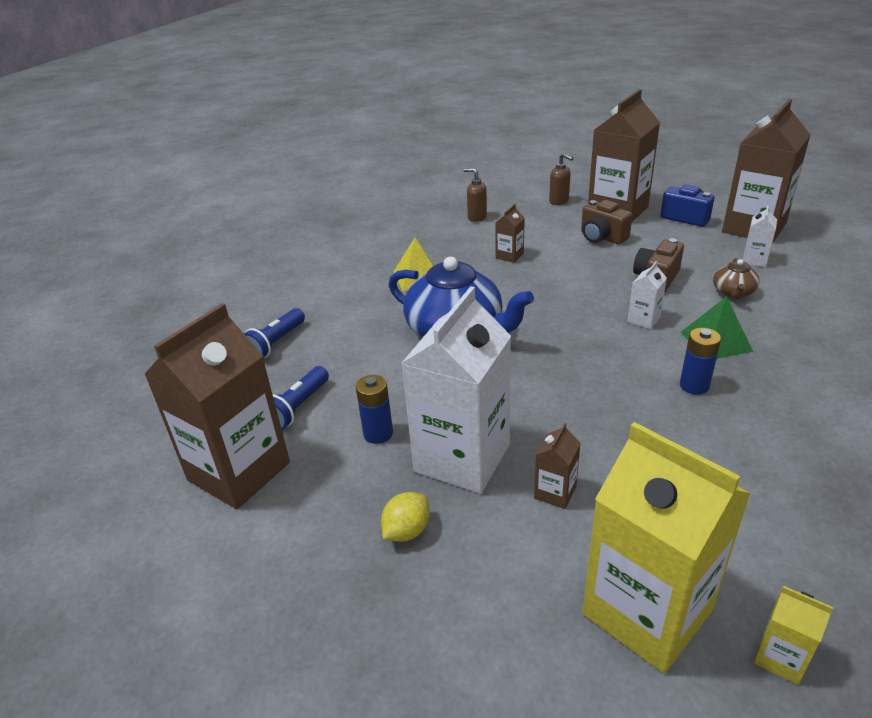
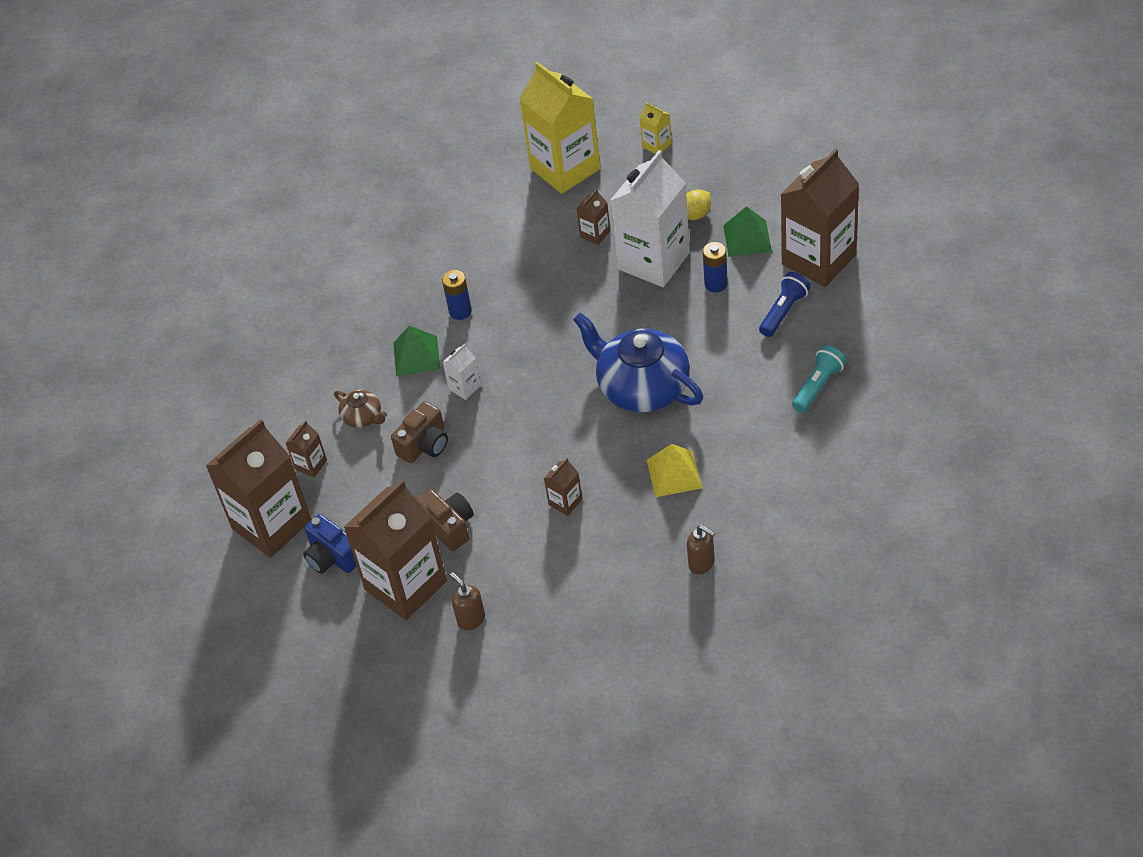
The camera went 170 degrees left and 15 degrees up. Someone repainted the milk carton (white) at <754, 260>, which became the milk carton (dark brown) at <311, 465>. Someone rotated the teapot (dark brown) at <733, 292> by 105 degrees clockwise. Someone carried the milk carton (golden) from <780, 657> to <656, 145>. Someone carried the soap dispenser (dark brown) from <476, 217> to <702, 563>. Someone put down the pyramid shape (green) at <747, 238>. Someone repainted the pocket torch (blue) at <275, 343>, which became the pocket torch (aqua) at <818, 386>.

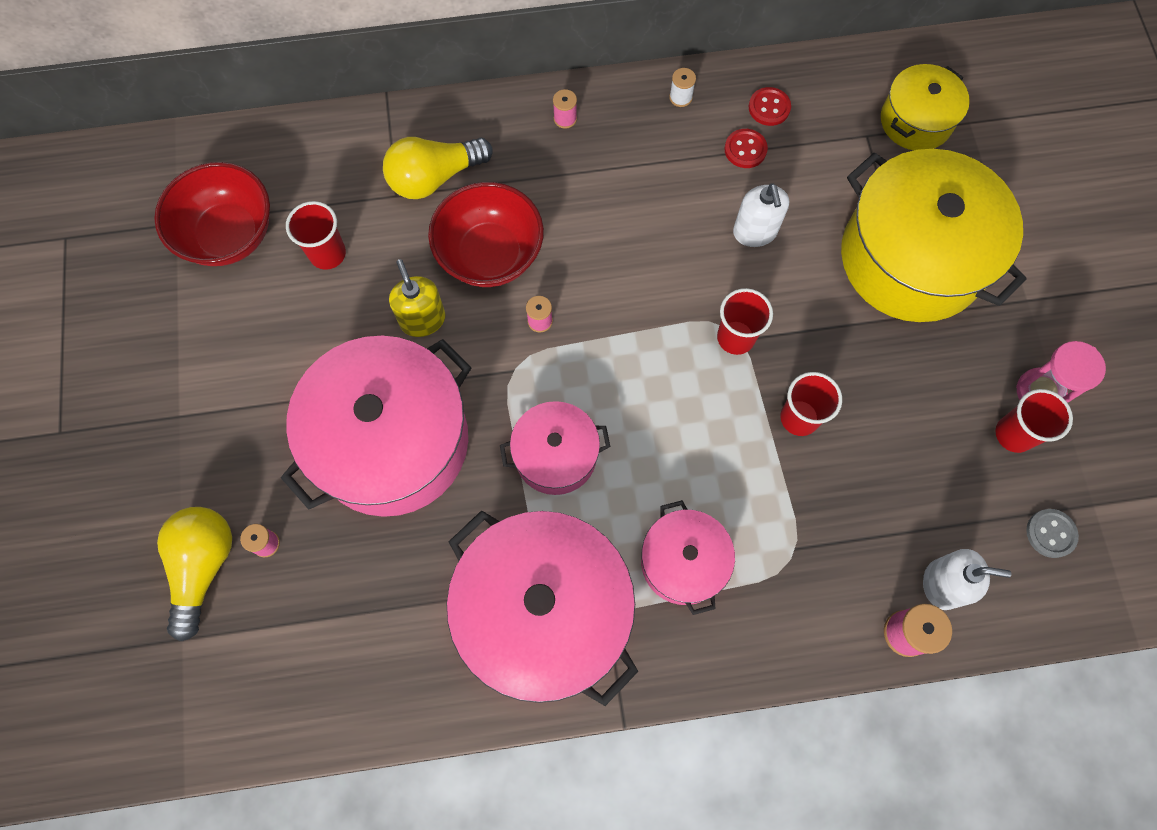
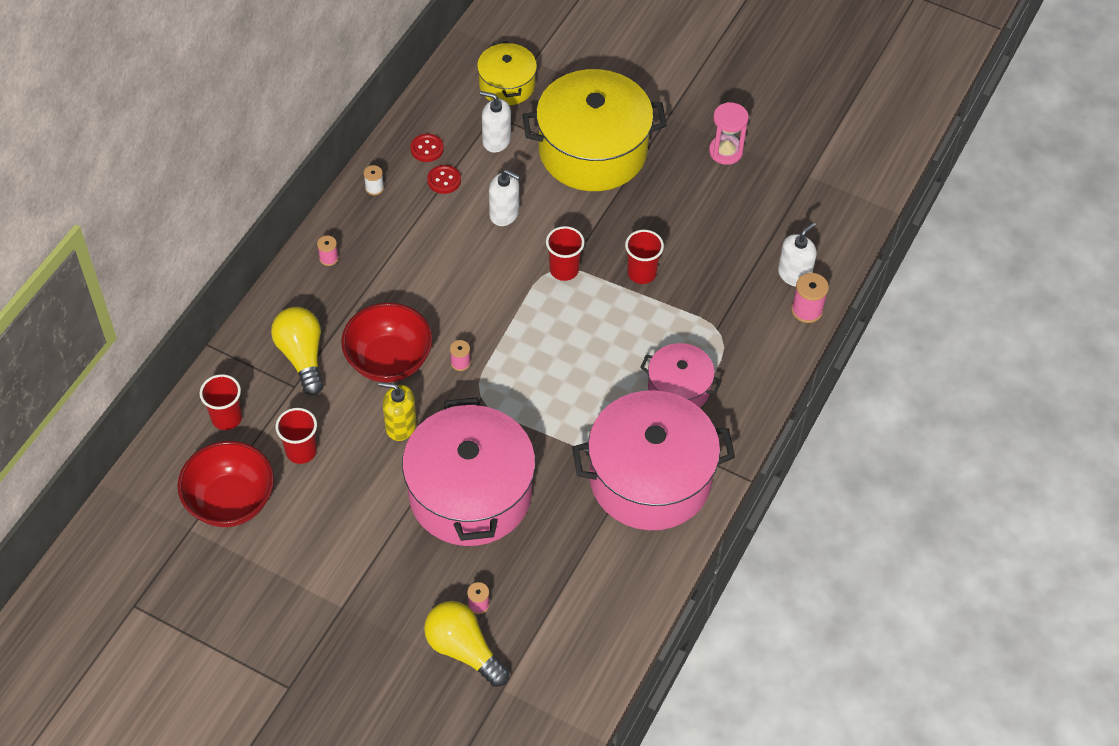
The camera went 55 degrees left and 15 degrees down. Someone carried the cup (scarlet) from <1014, 434> to <226, 418>. Someone rotated the light bulb (golden) at <435, 177> by 150 degrees clockwise. Someone put down the soap dispenser (white) at <496, 140>. Someone took away the cooking pot (rosy) at <555, 455>. Someone took away the button (gray) at <1050, 533>.

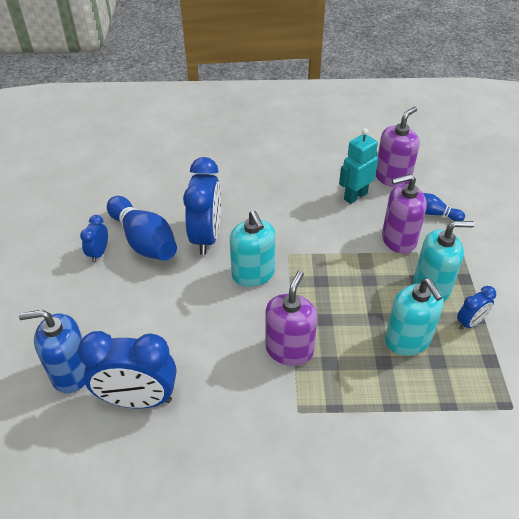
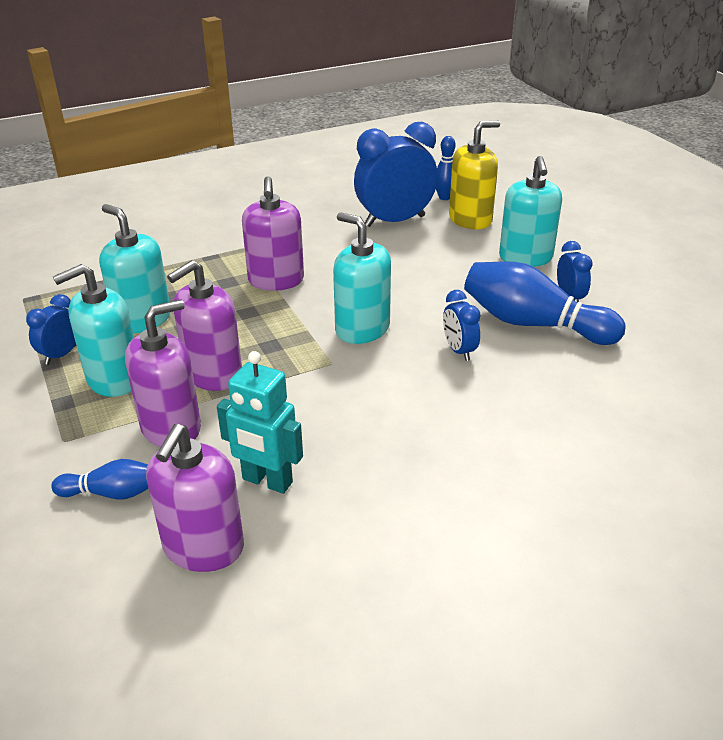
The camera went 155 degrees right and 10 degrees down. Someone put down the soap dispenser (purple) at <213, 374>. Someone rotated the robot figure (aqua) at <355, 196> by 90 degrees clockwise. Someone put down the tenpin (blue) at <444, 197>. Someone scaled the alarm clock (blue) at <206, 237> by 0.50. Someone repainted the soap dispenser (blue) at <71, 373>, which became the soap dispenser (golden) at <470, 219>. Someone put down the soap dispenser (aqua) at <525, 257>.

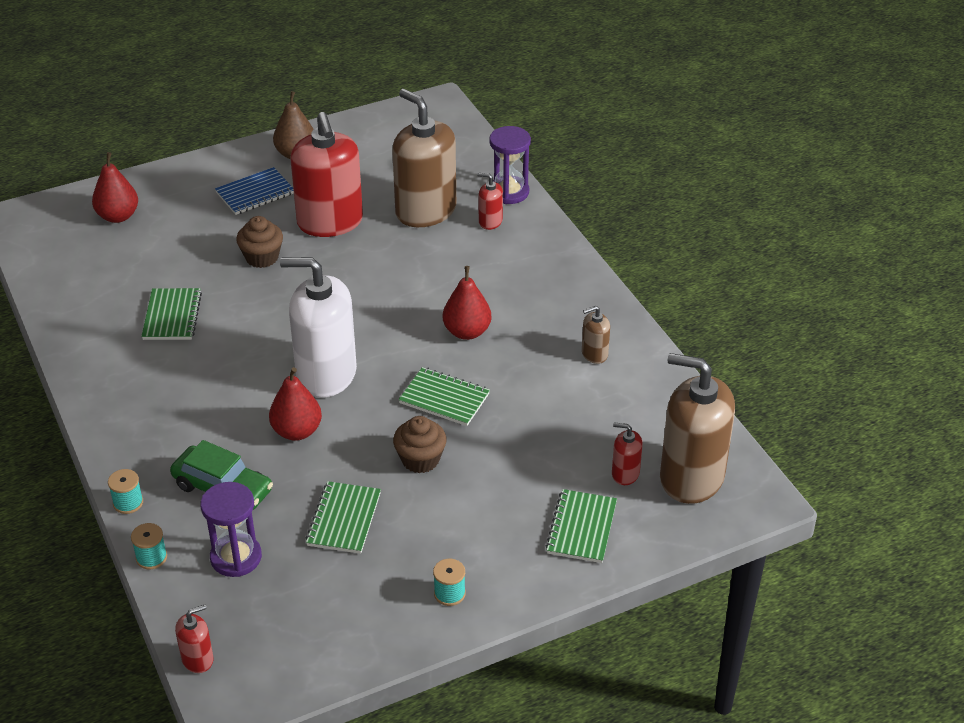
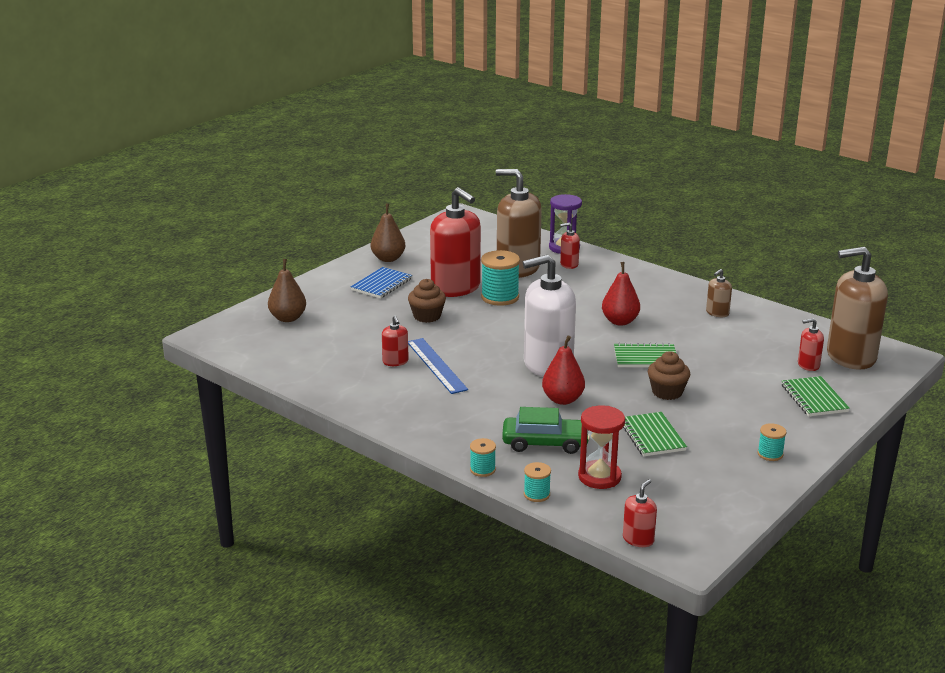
The camera went 25 degrees left and 15 degrees down. Someone repainted the toy pear (scarlet) at <118, 216>, which became the toy pear (dark brown) at <288, 318>. Someone swapped the exercise book (green) at <172, 316> for the soap dispenser (scarlet) at <395, 362>. Someone put down the measuring stick (blue) at <436, 365>. Someone put down the reel of thread (aqua) at <500, 297>. Someone repainted the sandglass (purple) at <236, 557>, which became the sandglass (scarlet) at <599, 477>.

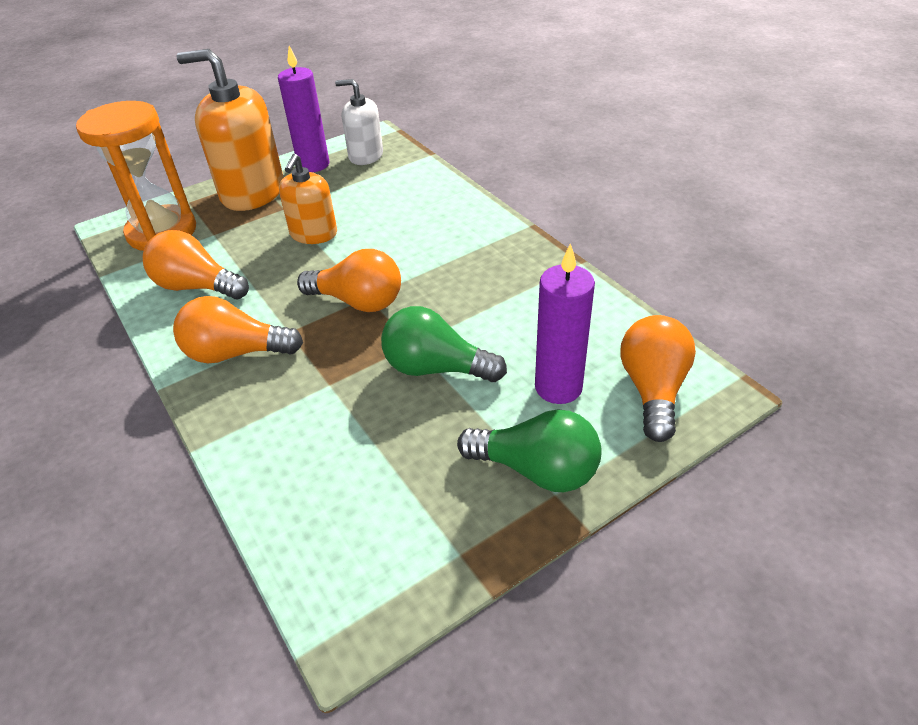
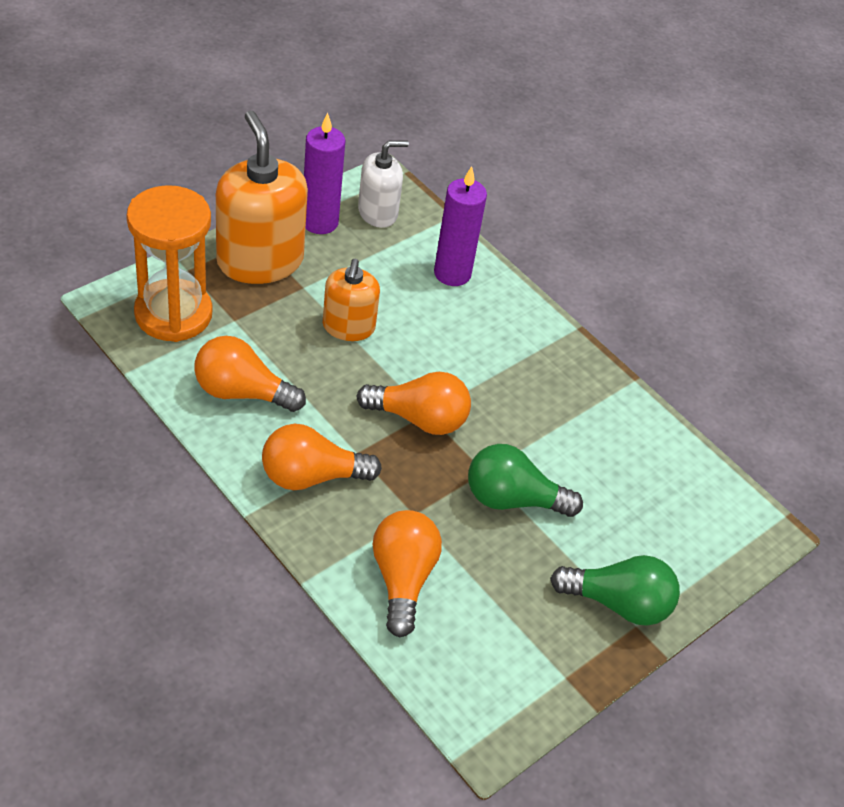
The camera went 15 degrees left and 5 degrees up. Someone rotated the soap dispenser (bright orange) at <252, 192> by 60 degrees clockwise. Someone rotated the soap dispenser (white) at <366, 156> by 150 degrees clockwise. Someone carried the light bulb (bright orange) from <653, 390> to <402, 579>. Someone carried the wax candle (purple) from <558, 387> to <452, 273>.

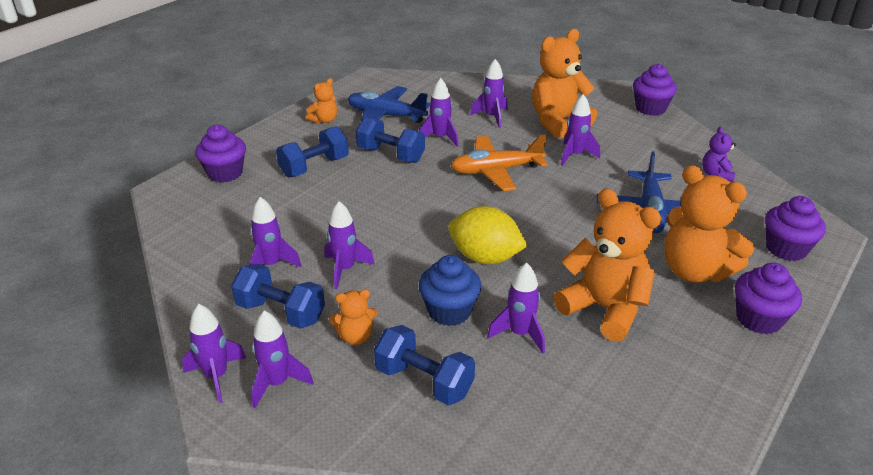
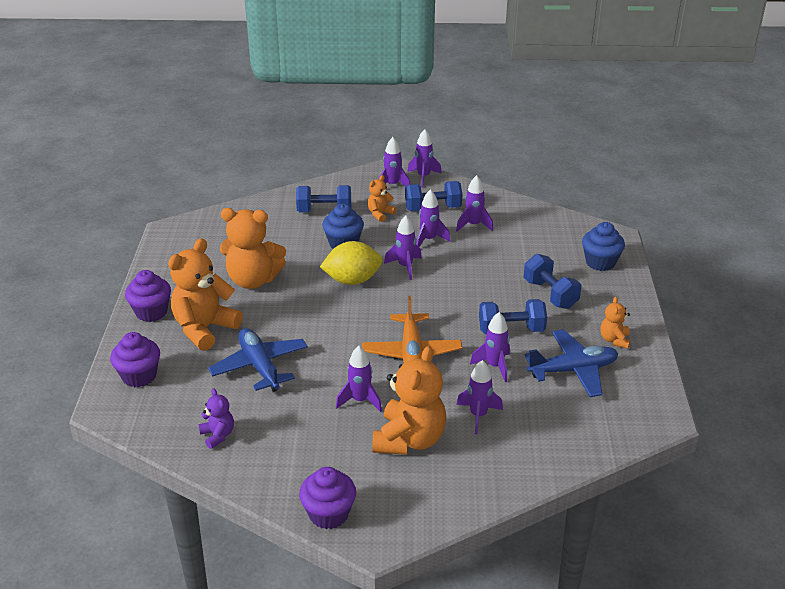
The camera went 145 degrees right and 0 degrees up. Someone rotated the stuffed bear (bright orange) at <694, 271> by 60 degrees counterclockwise. Someone rotated the toy plane (bright orange) at <496, 171> by 135 degrees clockwise. Someone carried the toy rocket (purple) from <520, 334> to <405, 266>. Someone rotated the dumbbell (blue) at <314, 167> by 45 degrees counterclockwise. Someone repainted the cupcake (purple) at <225, 173>, which became the cupcake (blue) at <600, 262>.

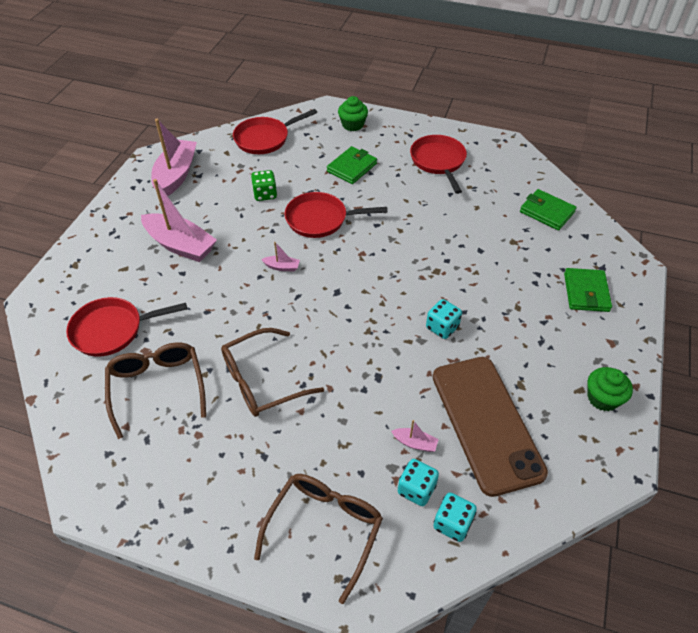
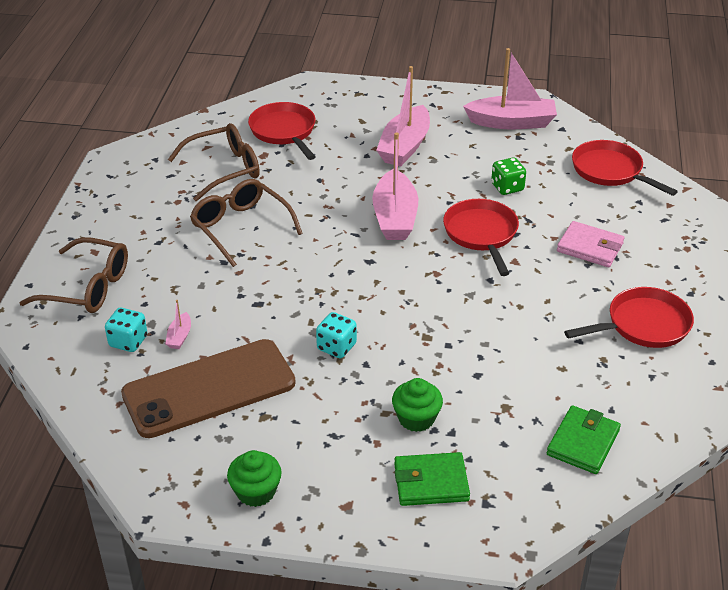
The camera went 80 degrees right and 10 degrees down. Someone scaled the sailboat (rosy) at <282, 267> by 2.35. Someone carried the cupcake (green) from <352, 125> to <416, 418>. Someone repainted the card wallet (green) at <352, 167>, which became the card wallet (rosy) at <590, 247>. Someone took away the die (aqua) at <452, 523>.

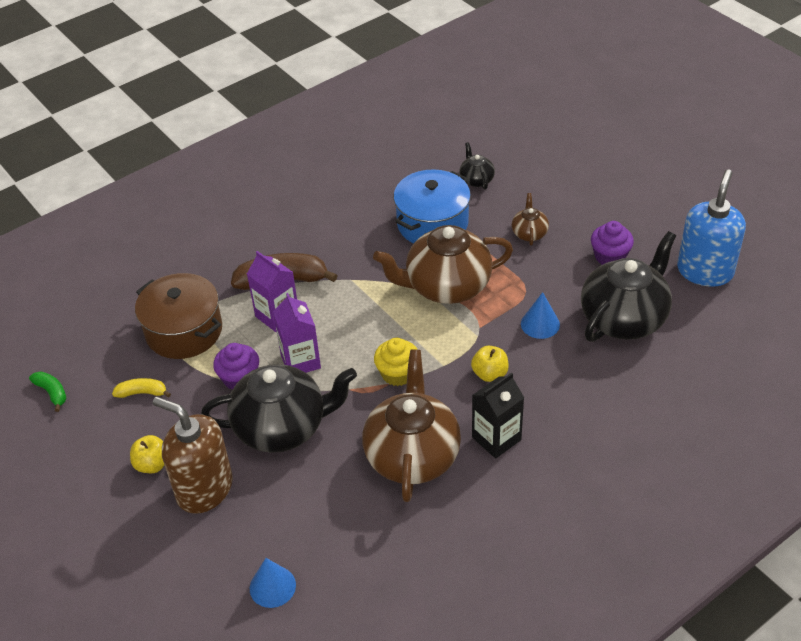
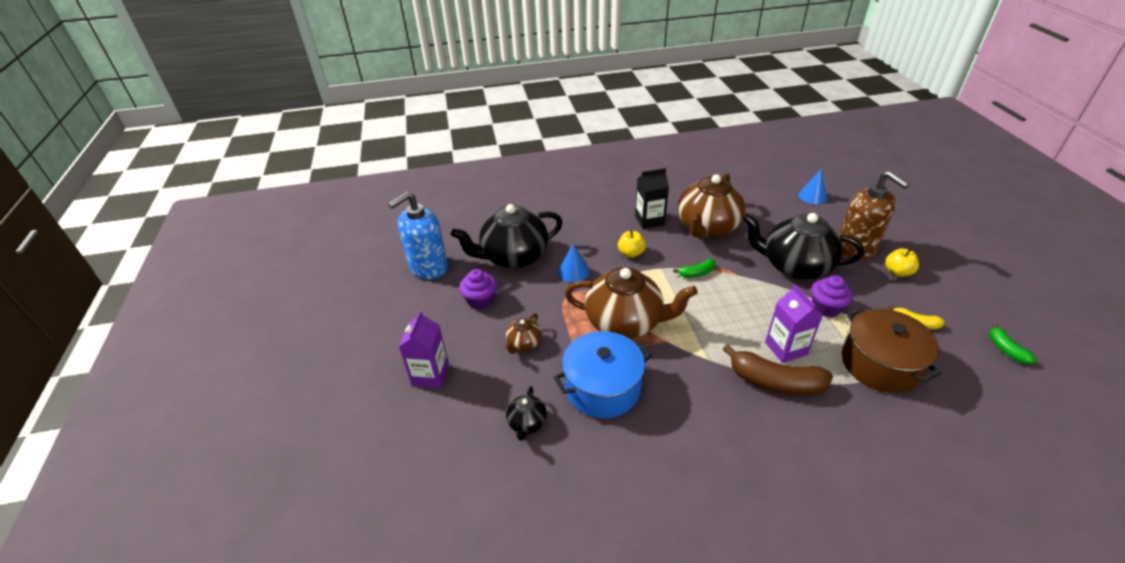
The camera went 155 degrees left and 5 degrees down. Someone carried the milk carton (purple) from <300, 361> to <430, 374>. Someone swapped the cupcake (golden) at <397, 373> for the banana fruit (green) at <696, 273>.

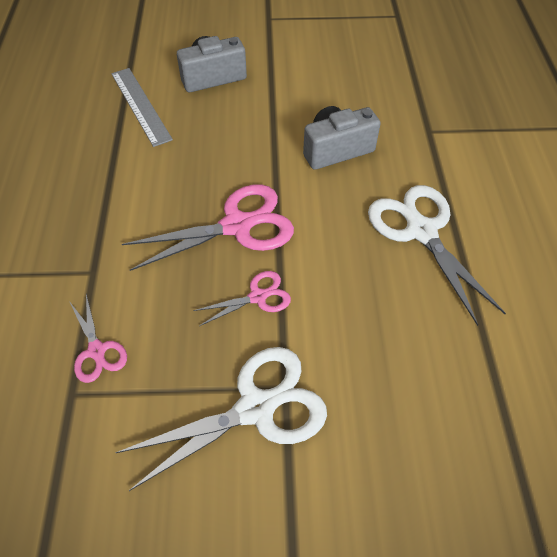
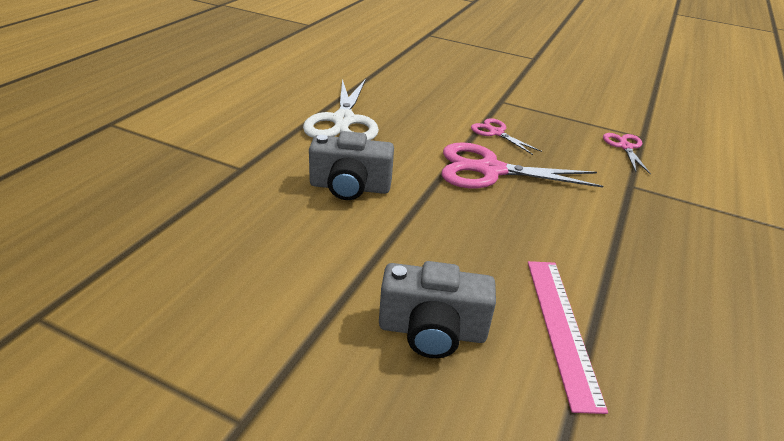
The camera went 155 degrees left and 20 degrees down. Someone rotated the pair of scissors (rosy) at <258, 297> by 45 degrees clockwise. Someone repainted the measuring stick (gray) at <140, 105>, which became the measuring stick (rosy) at <562, 328>. Someone took away the pair of scissors (white) at <255, 408>.

